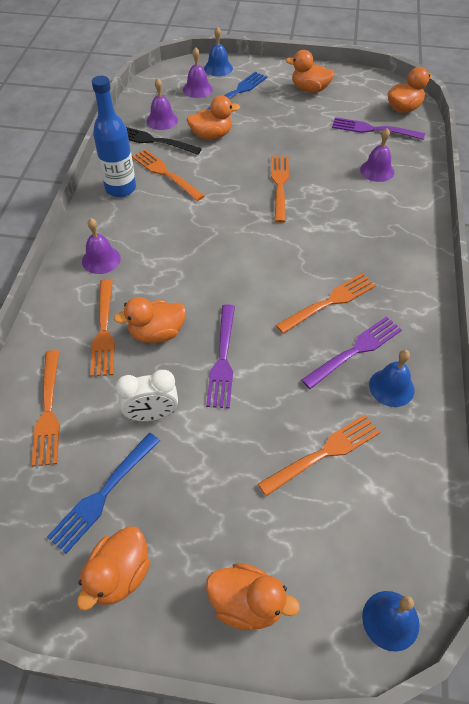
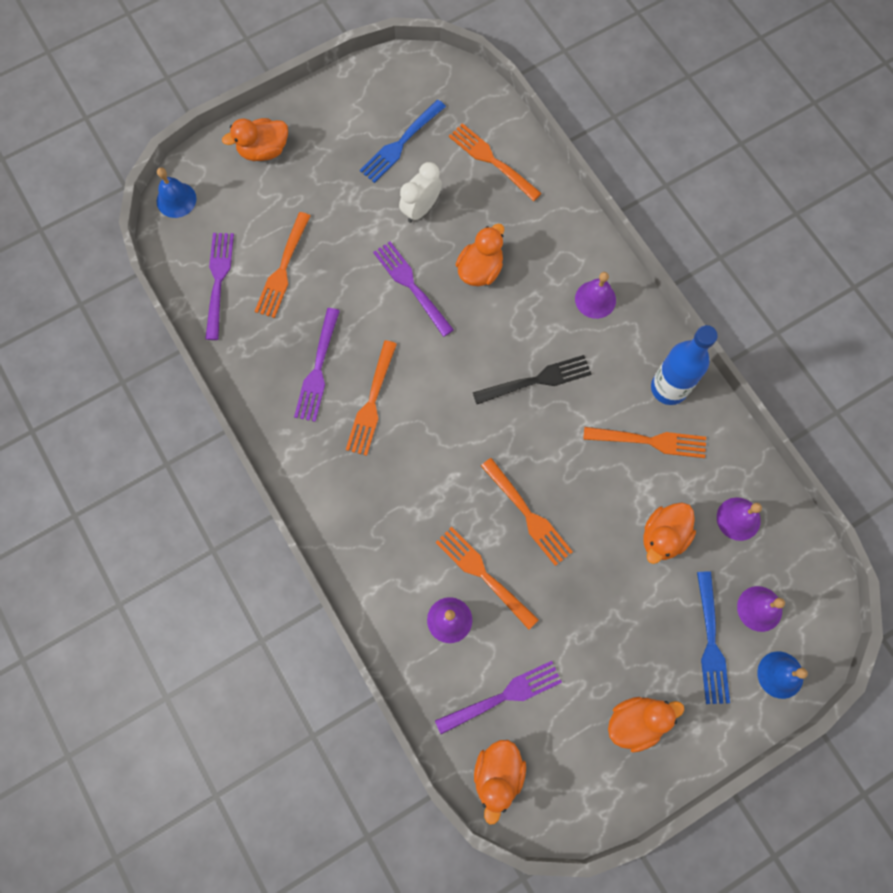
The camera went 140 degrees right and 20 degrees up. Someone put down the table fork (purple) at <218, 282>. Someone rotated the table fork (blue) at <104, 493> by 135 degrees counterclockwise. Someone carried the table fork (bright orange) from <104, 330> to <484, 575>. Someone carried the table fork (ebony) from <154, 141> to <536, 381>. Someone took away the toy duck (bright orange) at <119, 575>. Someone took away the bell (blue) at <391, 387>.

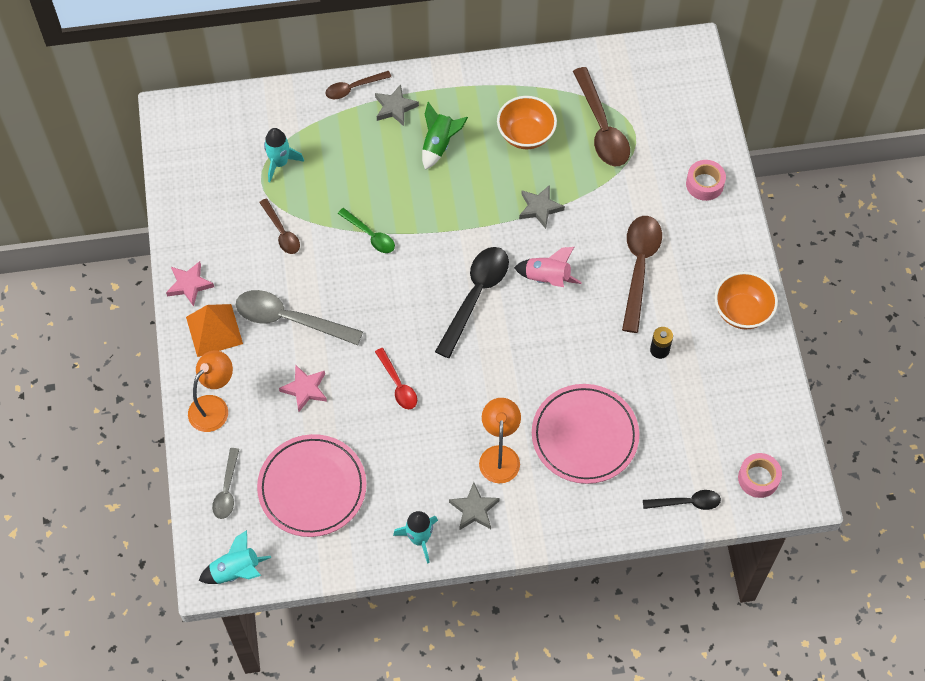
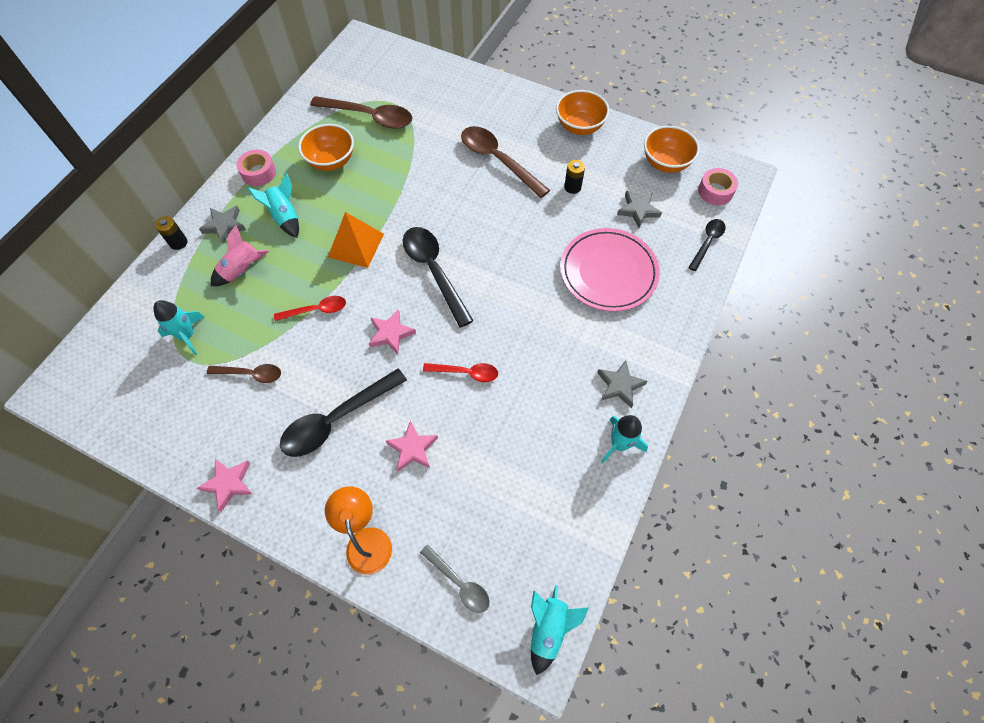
The camera went 55 degrees left and 0 degrees up. Someone swapped the teaspoon (dark brown) at <353, 88> for the AA battery (ebony) at <178, 242>. Someone carried the toy rocket (rosy) from <547, 278> to <242, 270>. Someone carried the tape (rosy) from <704, 184> to <259, 173>. Someone repainted the toy rocket (green) at <439, 144>, which became the toy rocket (aqua) at <285, 217>. Someone repainted the teaspoon (green) at <370, 235>, which became the teaspoon (scarlet) at <316, 310>. Someone repainted the teaspoon (gray) at <289, 319>, which became the teaspoon (ebony) at <337, 419>. Someone carried the pyramid shape (bright orange) from <214, 330> to <356, 245>. Someone put down the star (rosy) at <391, 333>. Someone carried the star (gray) from <540, 208> to <638, 210>. Someone put down the bowl (bright orange) at <665, 163>. Someone took away the plate (rosy) at <312, 487>. Someone took away the desk lamp (bright orange) at <499, 455>.

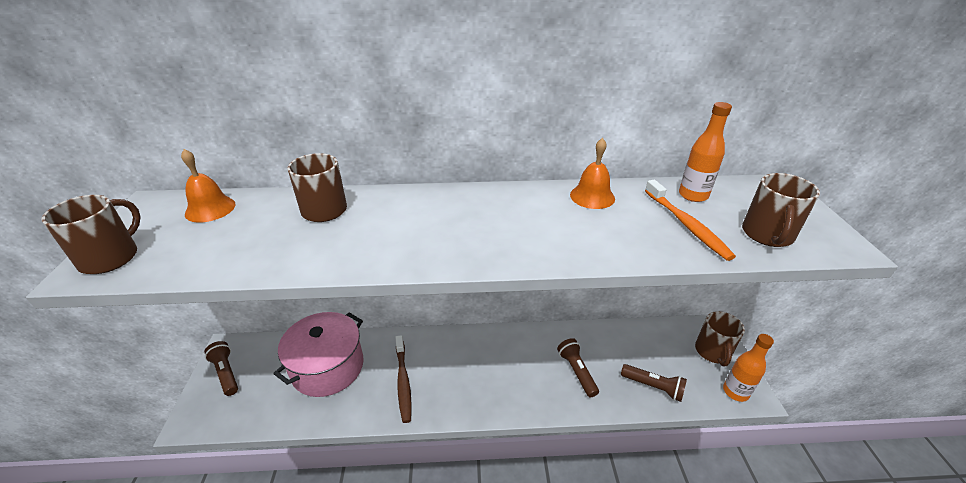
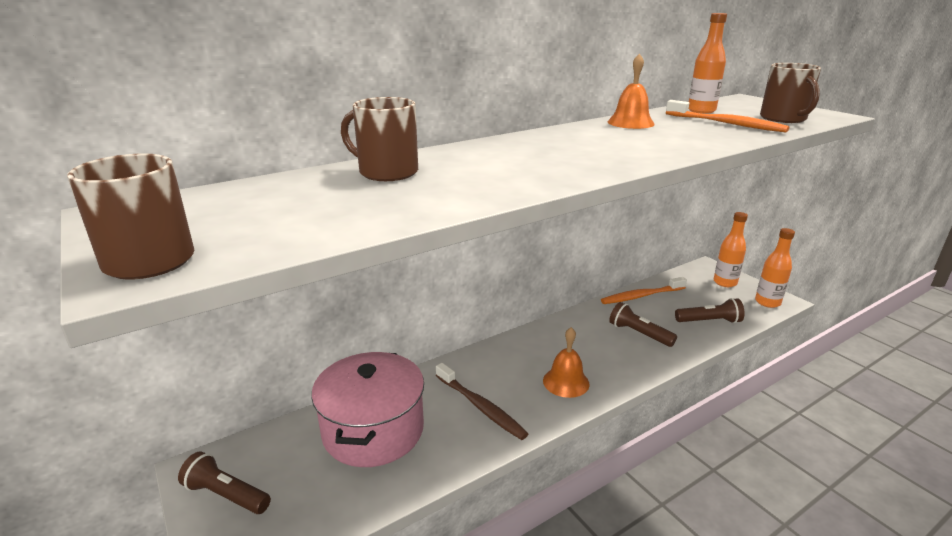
The camera went 30 degrees left and 10 degrees down. Someone carried the bell (bright orange) from <210, 209> to <566, 382>. Someone put down the dental brush (bright orange) at <641, 296>. Someone swapped the tea mug (dark brown) at <712, 352> for the flask (bright orange) at <725, 282>.

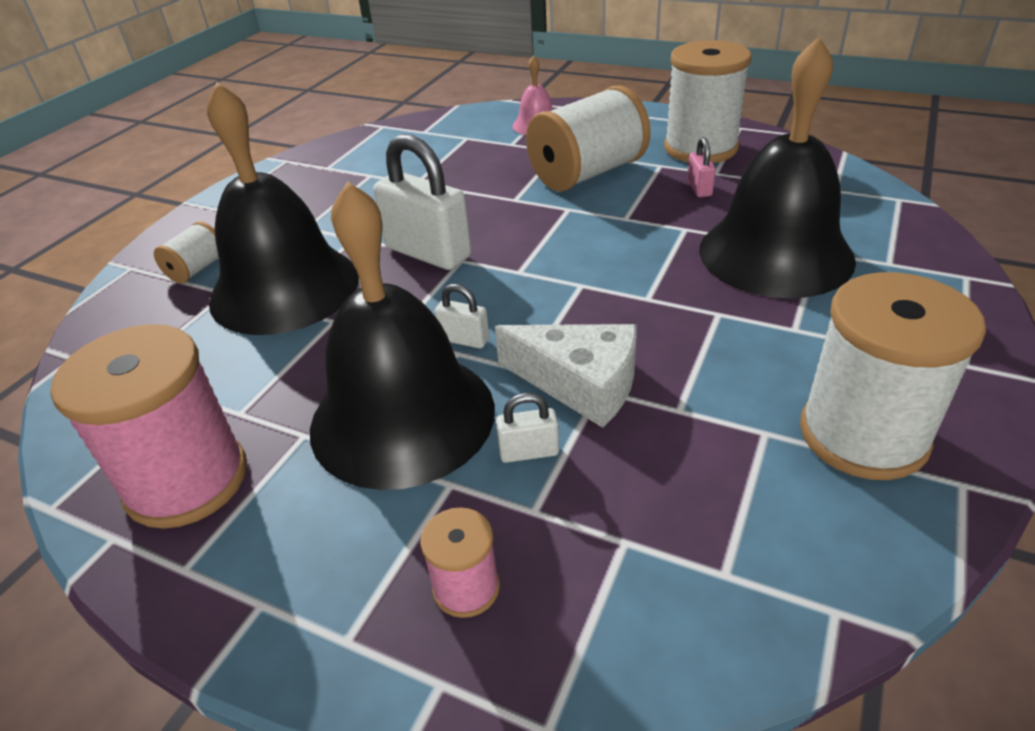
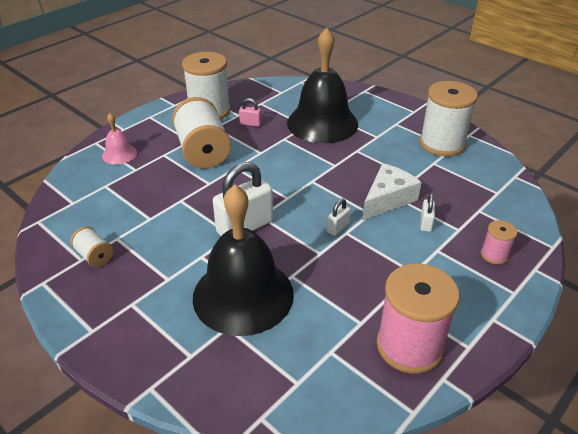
The camera went 75 degrees left and 0 degrees up. Someone carried the reel of thread (white) from <197, 269> to <94, 256>. Someone took away the bell (ebony) at <402, 417>.

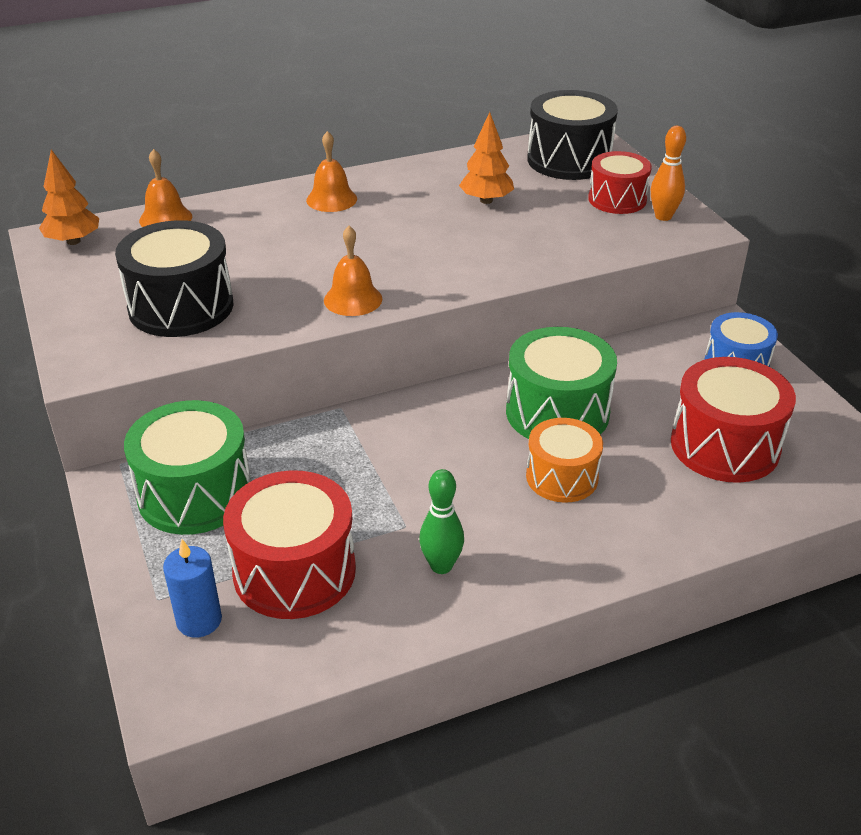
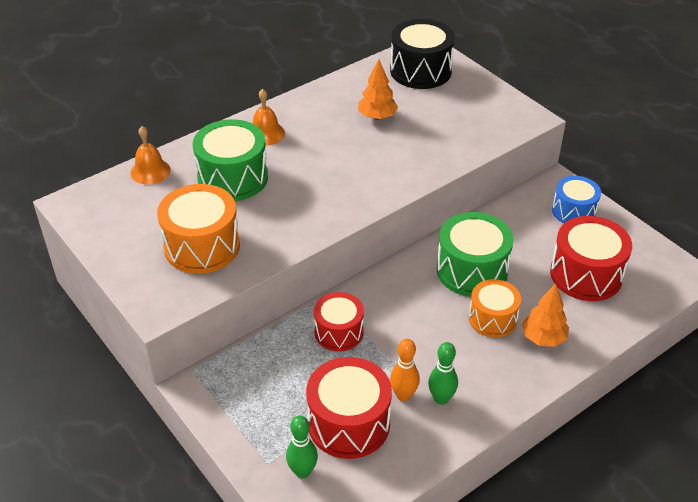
The camera went 15 degrees left and 5 degrees up. Someone repainted the snare drum (ebony) at <181, 307>, which became the snare drum (bright orange) at <202, 246>. Someone carried the snare drum (green) from <195, 493> to <233, 178>. Someone swapped the wax candle (blue) at <199, 620> for the tenpin (green) at <302, 471>. Someone carried the snare drum (scarlet) from <617, 199> to <339, 332>. Someone carried the tenpin (bright orange) from <663, 216> to <403, 395>. Someone carried the toy tree (bright orange) from <73, 241> to <543, 338>. Someone took away the bell (bright orange) at <353, 299>.

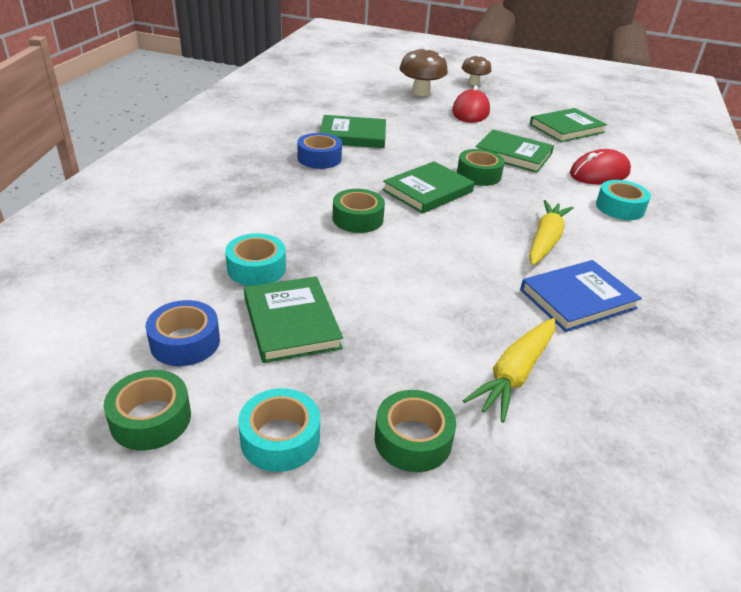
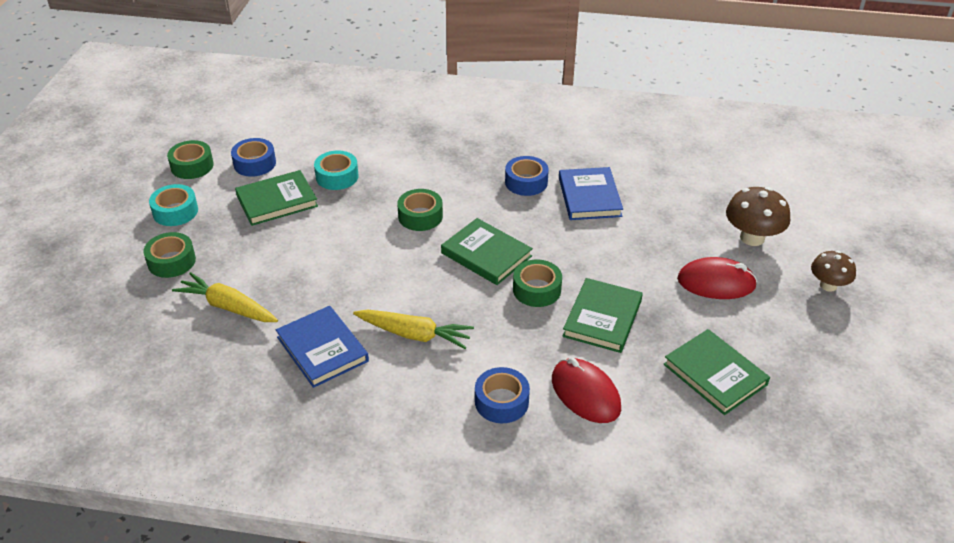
The camera went 85 degrees right and 5 degrees up. Someone repainted the tape (aqua) at <620, 207>, which became the tape (blue) at <501, 402>. Someone repainted the hardcover (green) at <353, 135>, which became the hardcover (blue) at <589, 197>.

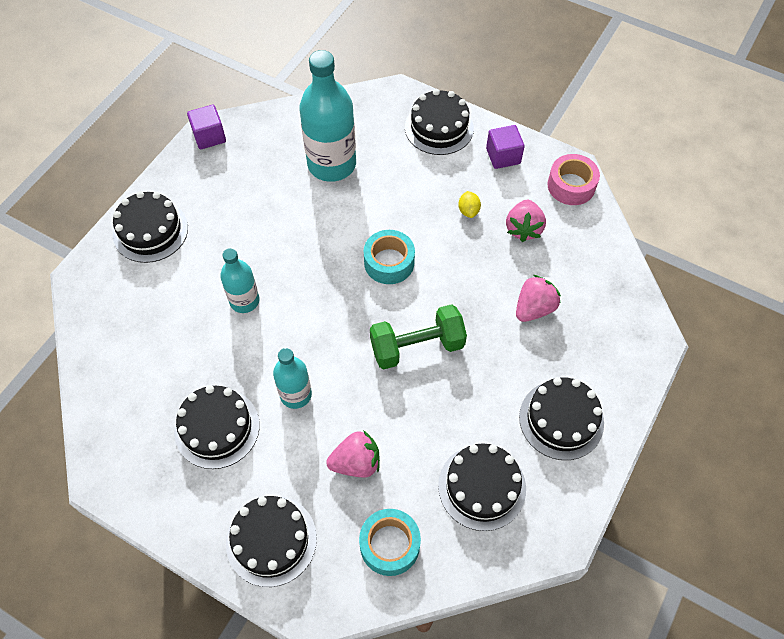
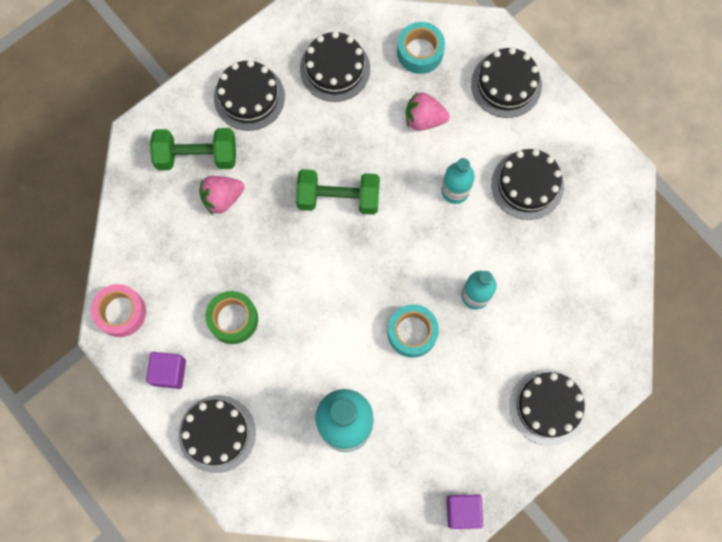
The camera went 160 degrees left and 15 degrees up. Someone put down the dumbbell (green) at <197, 156>. Someone swapped the toy lemon (golden) at <468, 211> for the tape (green) at <233, 319>. Someone carried the tape (aqua) from <389, 262> to <412, 332>. Someone took away the berry (rosy) at <523, 229>.

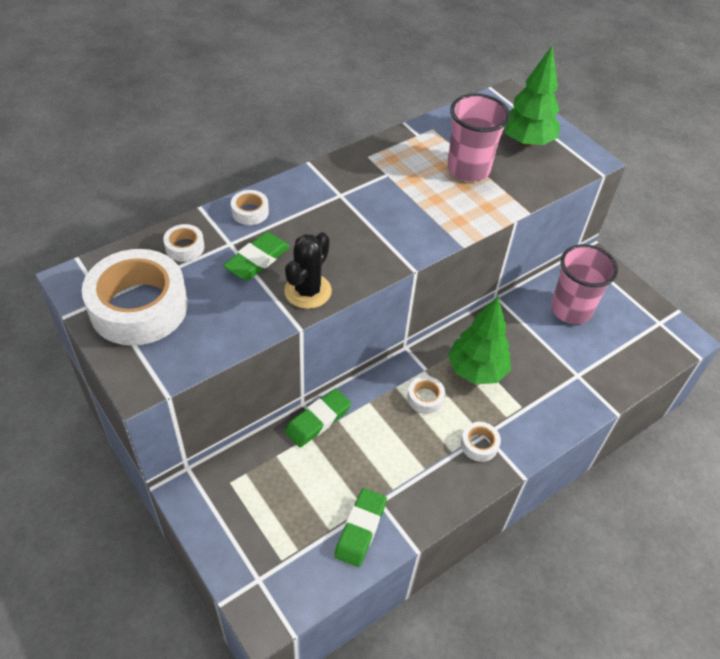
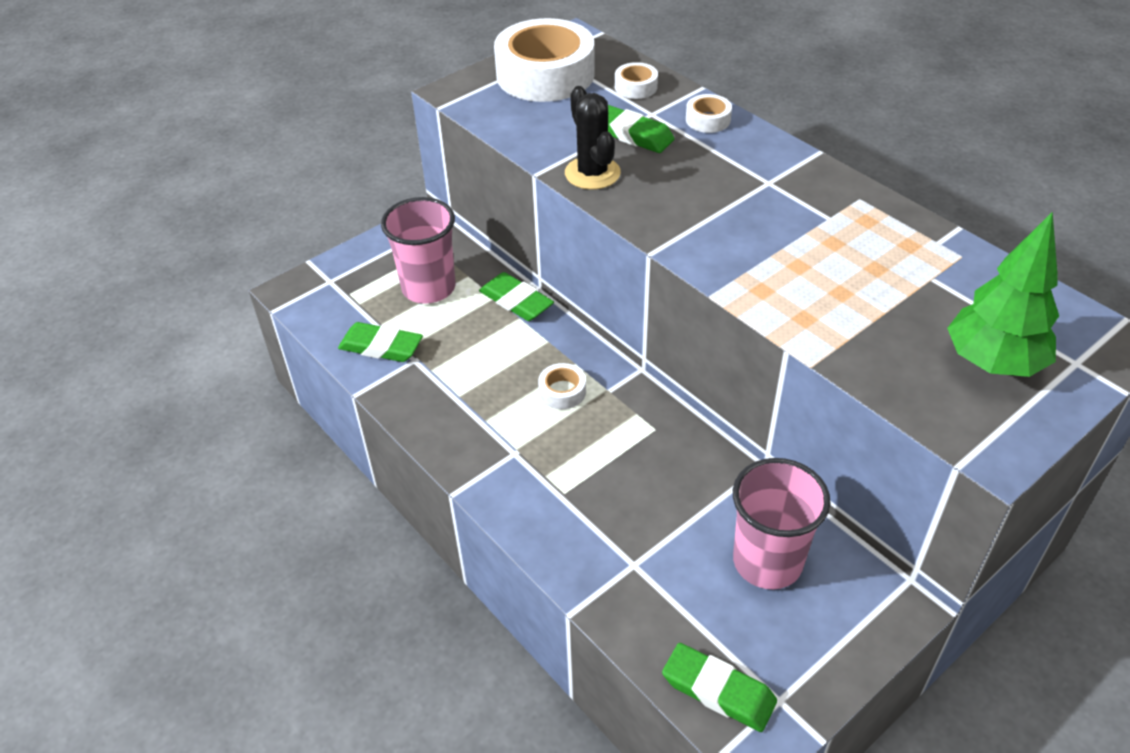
The camera went 90 degrees right and 5 degrees down. Someone carried the cup (rosy) from <468, 169> to <428, 288>. Someone rotated the prickly plant (ebony) at <308, 291> by 45 degrees clockwise. Someone put down the pencil eraser (green) at <718, 691>. Someone took away the toy tree (green) at <476, 371>. Someone took away the tape (white) at <479, 444>.

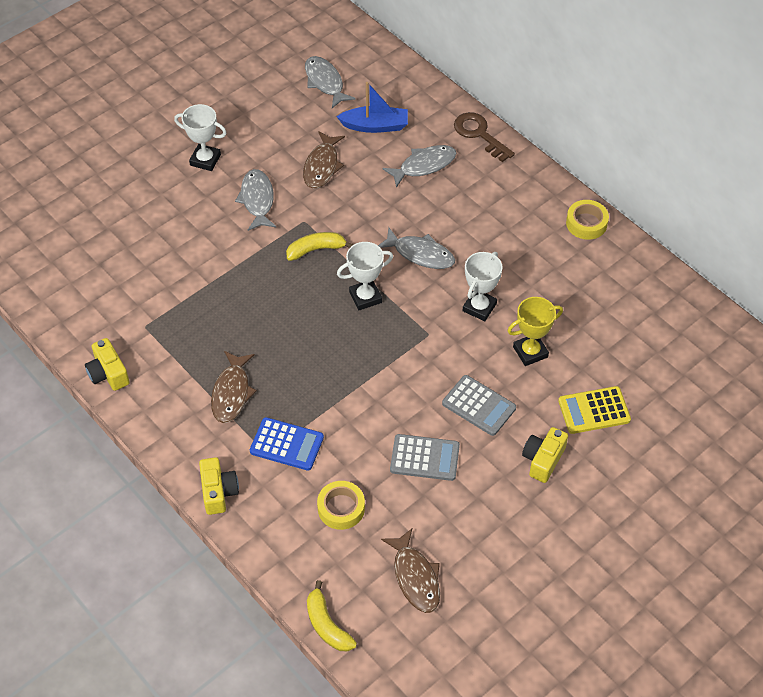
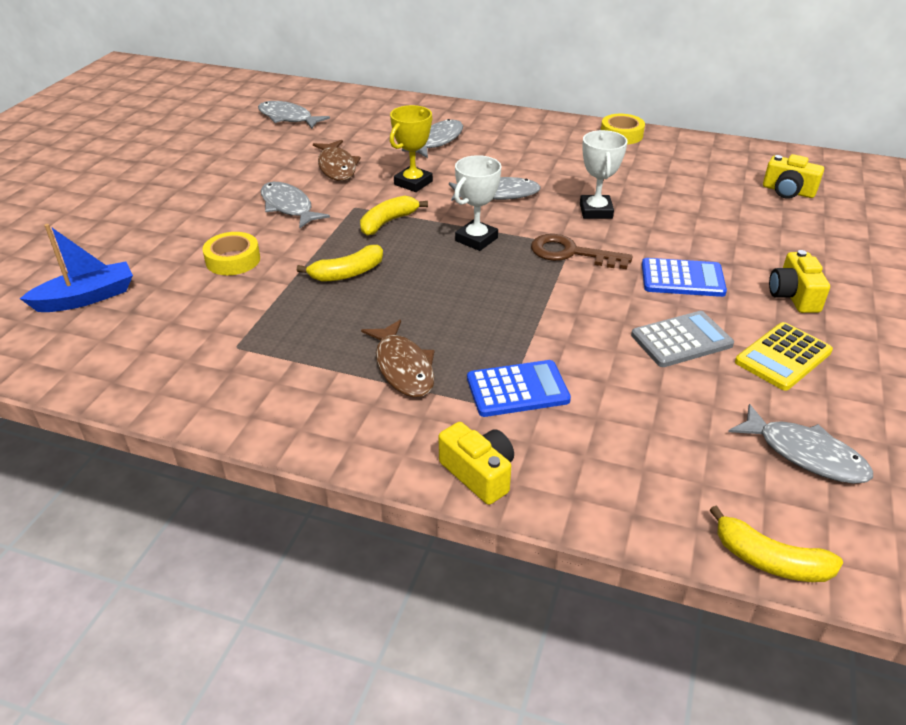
The camera went 30 degrees left and 15 degrees down. Someone carried the sailboat (blue) from <375, 126> to <86, 298>. Someone carried the tape (golden) from <341, 508> to <233, 260>. Someone put down the banana fruit (golden) at <347, 273>. Someone carried the trophy (golden) from <530, 352> to <413, 183>. Someone carried the key (dark brown) from <479, 134> to <571, 253>. Someone repainted the pocket calculator (gray) at <479, 406>, which became the pocket calculator (blue) at <682, 279>. Someone repainted the fish figure (dark brown) at <415, 577>, which became the fish figure (gray) at <805, 454>. Someone carried the pocket calculator (golden) from <594, 410> to <783, 357>. Someone carried the photo camera (golden) from <108, 373> to <788, 191>. Someone took away the trophy (white) at <205, 160>.

